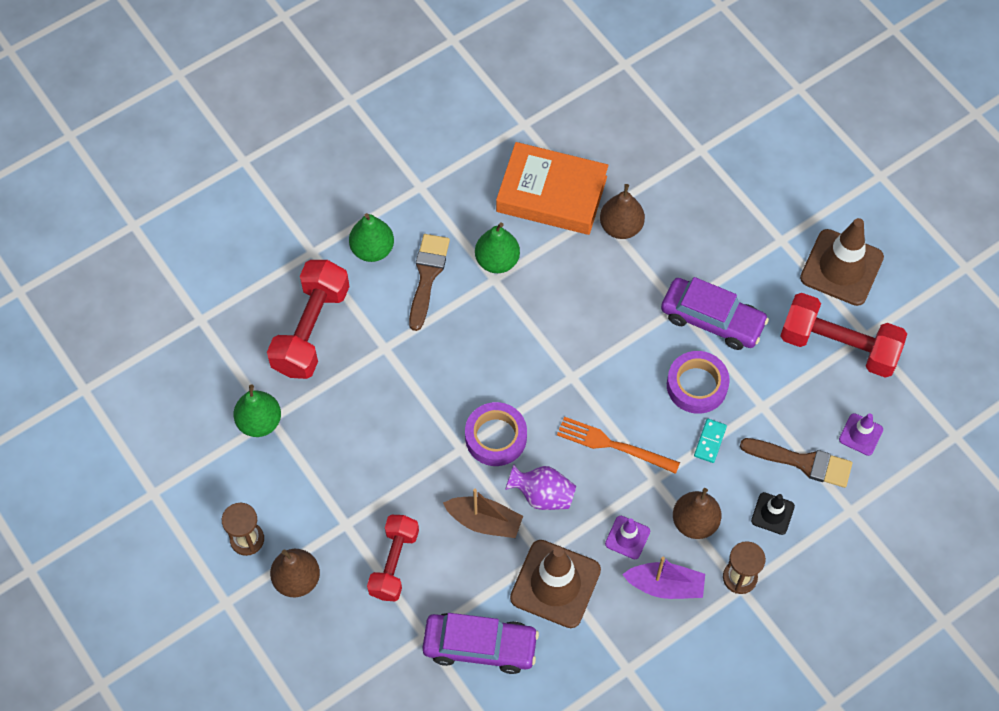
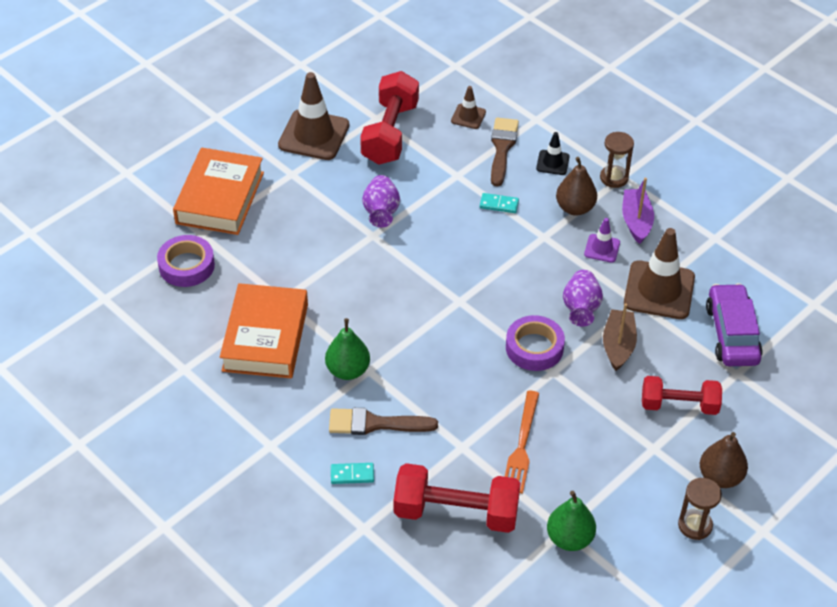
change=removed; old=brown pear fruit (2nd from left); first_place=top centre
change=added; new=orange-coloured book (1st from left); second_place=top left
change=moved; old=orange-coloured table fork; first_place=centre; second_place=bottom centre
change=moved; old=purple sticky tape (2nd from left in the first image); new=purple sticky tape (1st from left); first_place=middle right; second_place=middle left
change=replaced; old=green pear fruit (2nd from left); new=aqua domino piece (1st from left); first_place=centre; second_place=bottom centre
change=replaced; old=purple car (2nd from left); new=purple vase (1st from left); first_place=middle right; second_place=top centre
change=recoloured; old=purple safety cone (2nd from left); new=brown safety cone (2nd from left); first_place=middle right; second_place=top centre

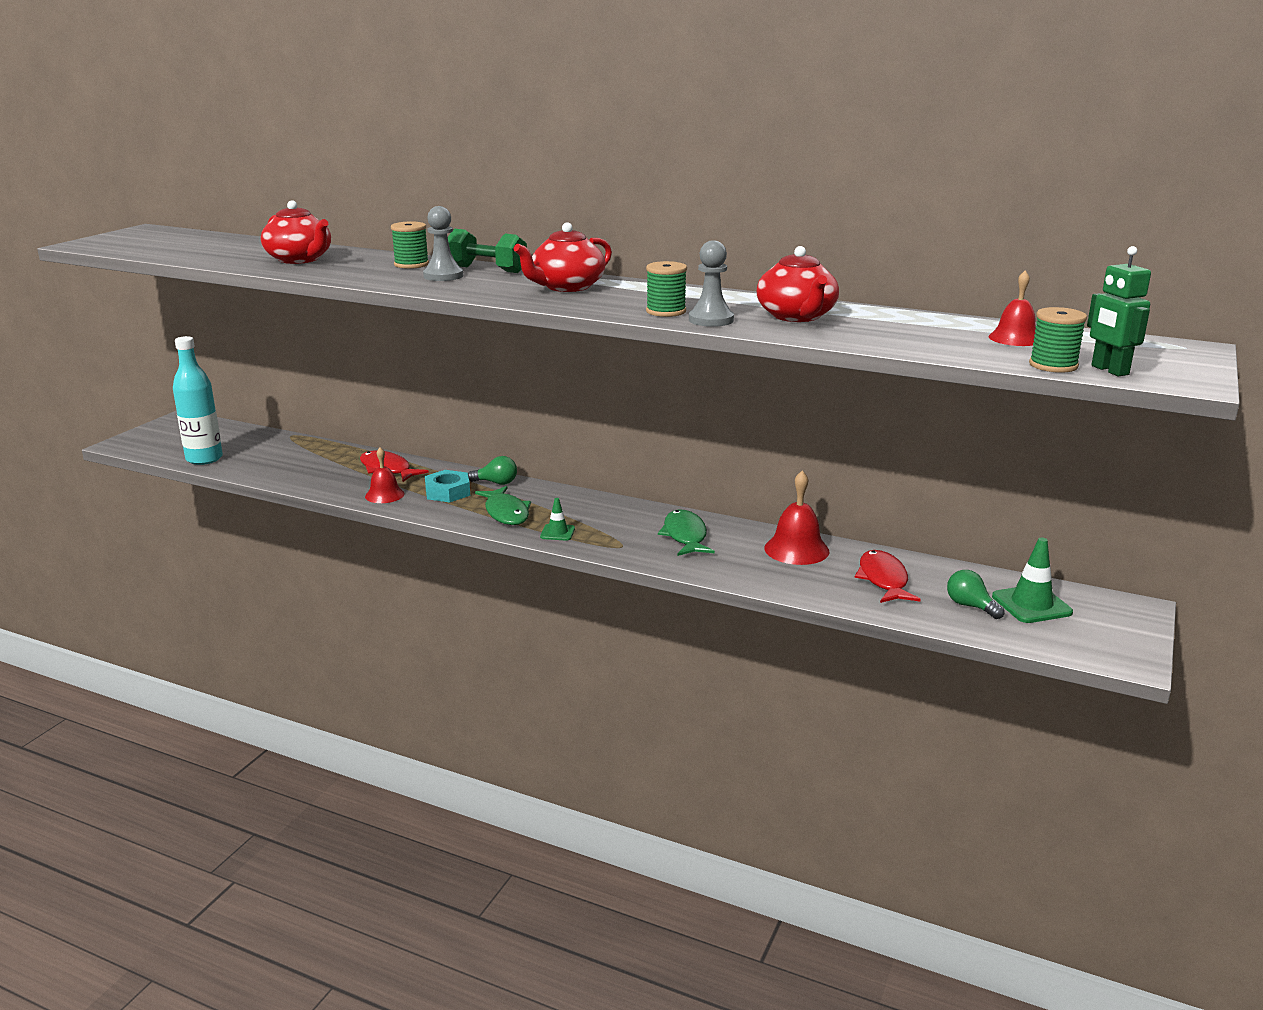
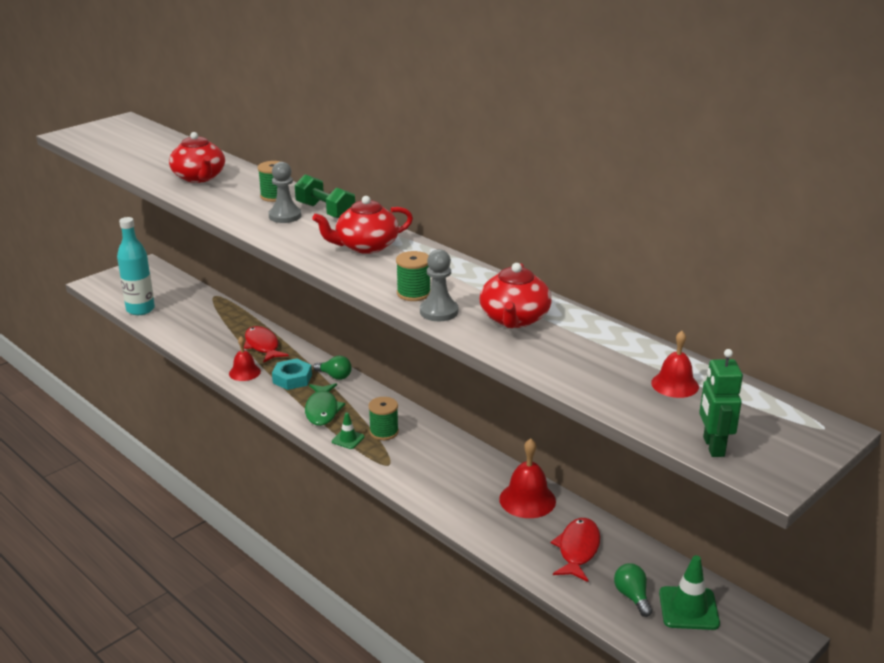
change=removed; old=green fish (2nd from left); first_place=centre
change=moved; old=green reel of thread (3rd from left in the first image); new=green reel of thread (2nd from left); first_place=middle right; second_place=centre

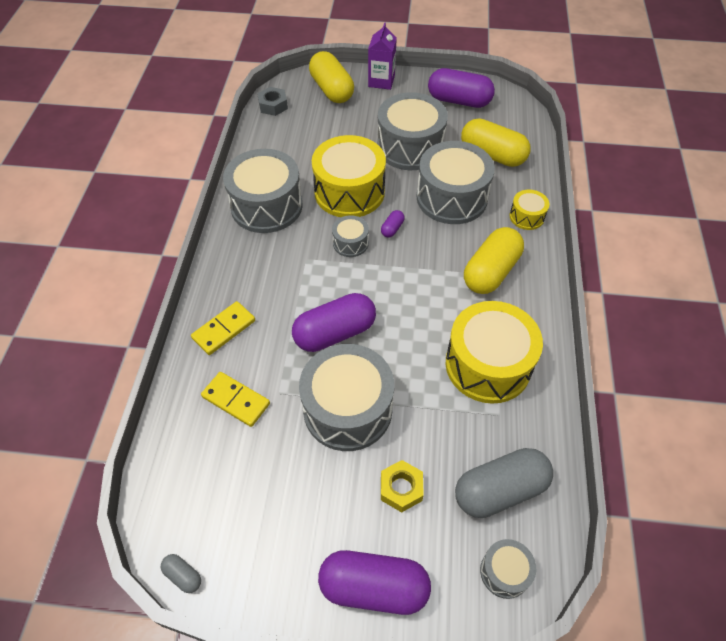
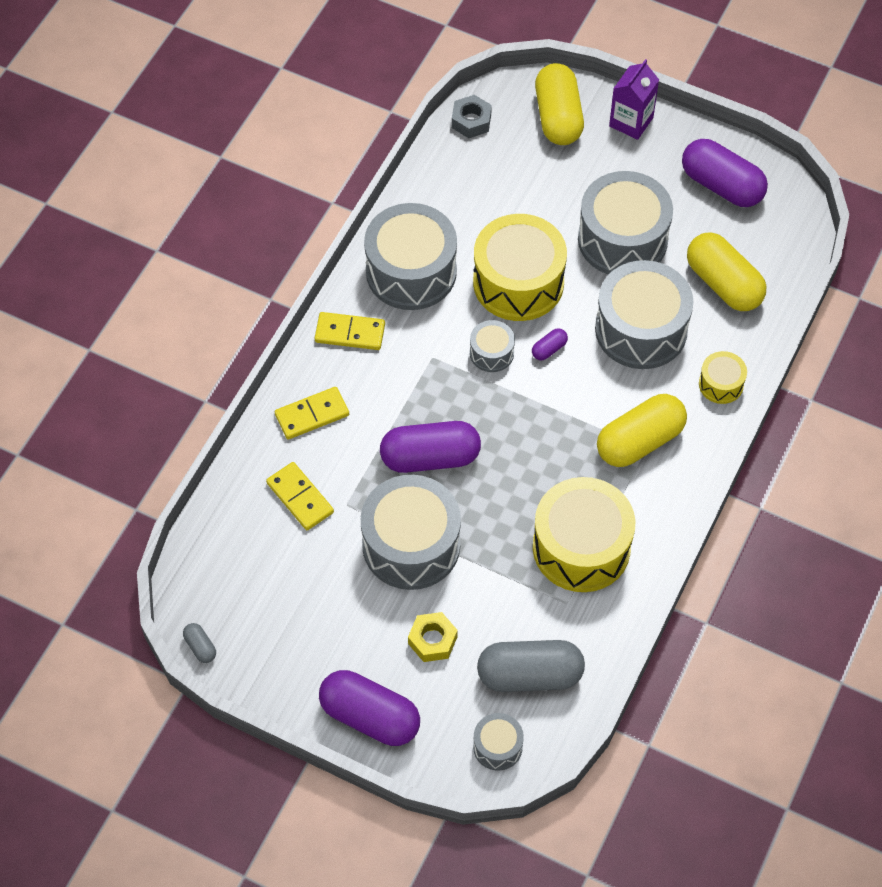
change=added; new=golden domino piece (3rd from left); second_place=centre

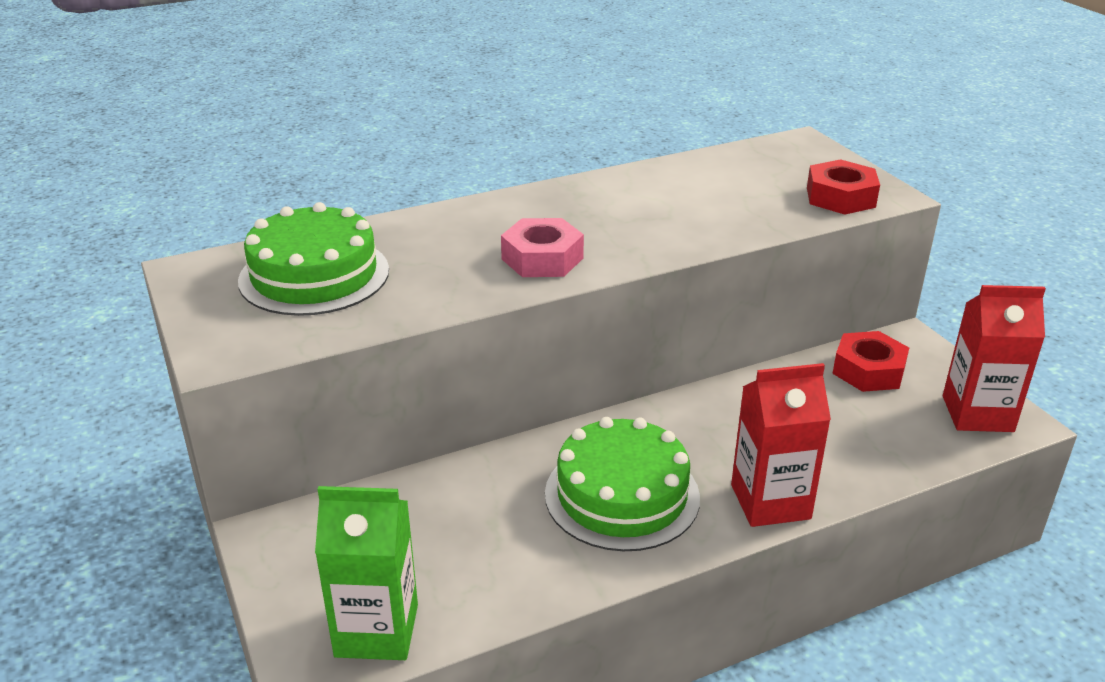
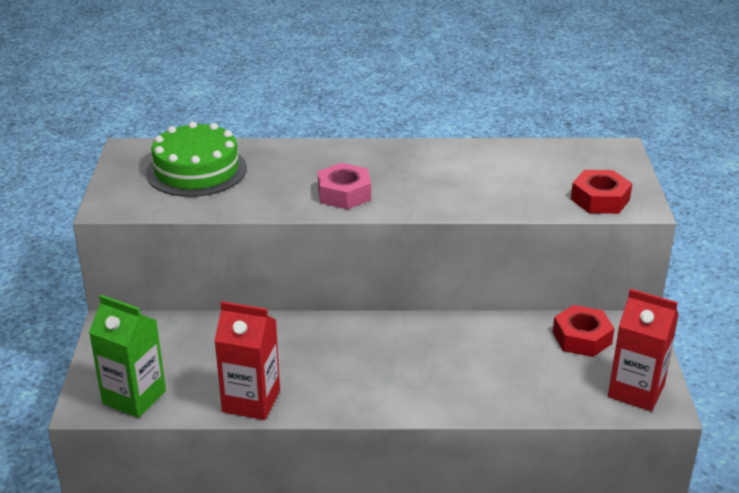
change=removed; old=green layer cake (2nd from left); first_place=bottom centre
change=moved; old=scarlet carton (1st from left); first_place=middle right; second_place=bottom centre

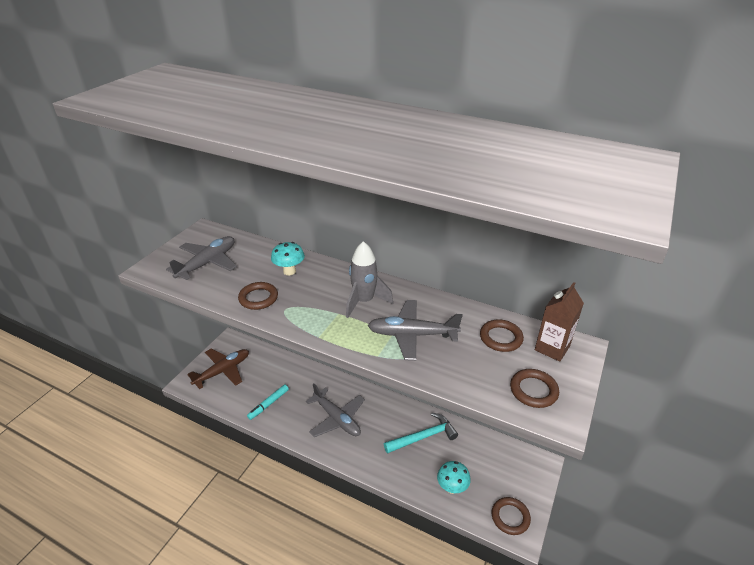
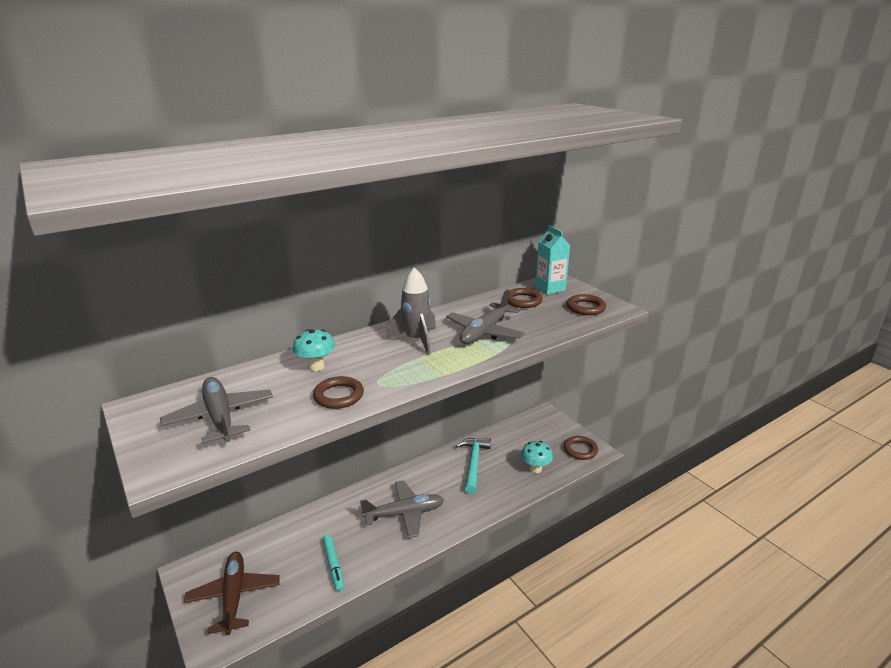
change=recoloured; old=brown carton; new=aqua carton; first_place=middle right; second_place=centre

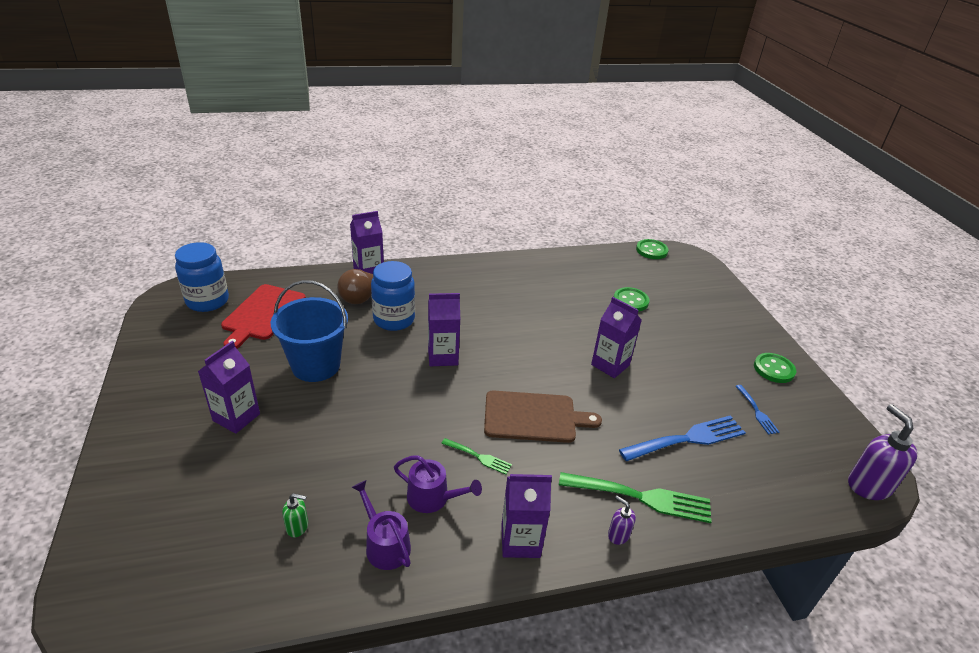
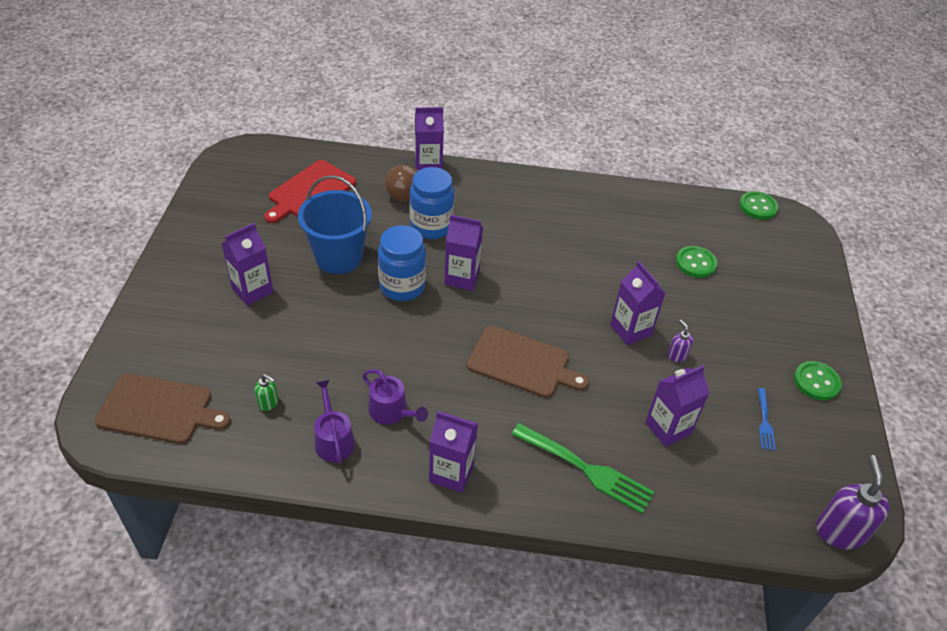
change=removed; old=green table fork (1st from left); first_place=bottom centre
change=added; new=brown cutting board (1st from left); second_place=middle left
change=moved; old=blue jar (1st from left); first_place=middle left; second_place=centre
change=moved; old=purple soap pump (1st from left); first_place=bottom centre; second_place=middle right
change=replaced; old=blue table fork (1st from left); new=purple carton (6th from left); first_place=bottom right; second_place=middle right

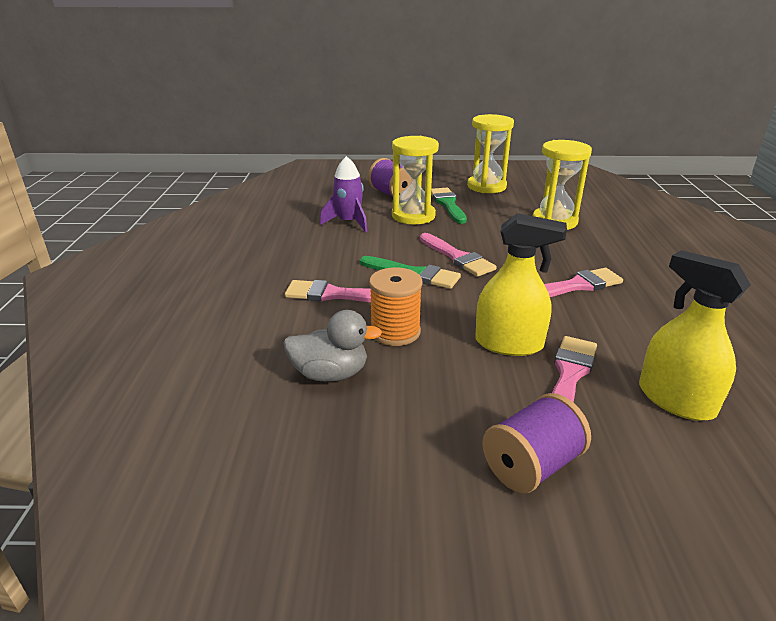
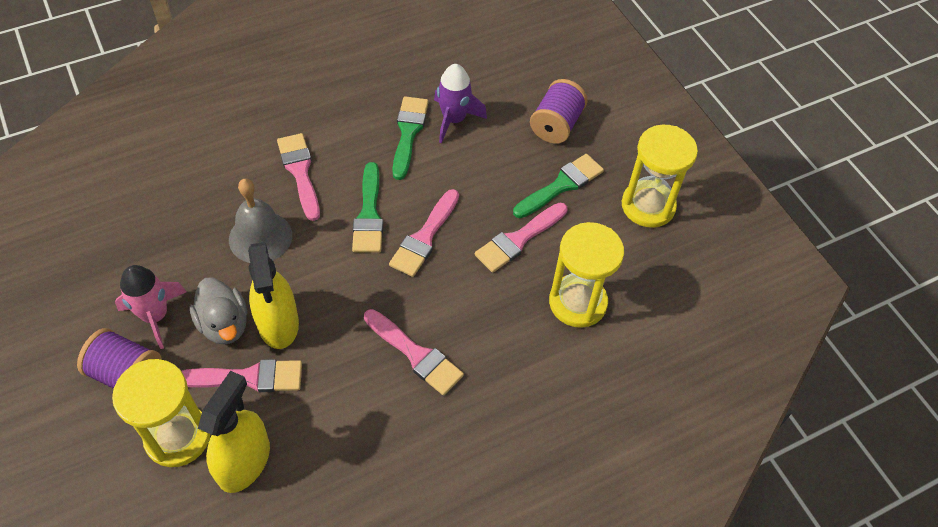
change=added; new=rose-pink rocket; second_place=middle left
change=added; new=green paintbrush (2nd from left); second_place=top centre
change=added; new=rose-pink paintbrush (5th from left); second_place=centre
change=moved; old=gray duck; first_place=centre; second_place=middle left
change=moved; old=golden sand timer (1st from left); first_place=top centre; second_place=bottom left
change=replaced; old=orange-coloured reel of thread; new=gray school bell; first_place=centre; second_place=middle left

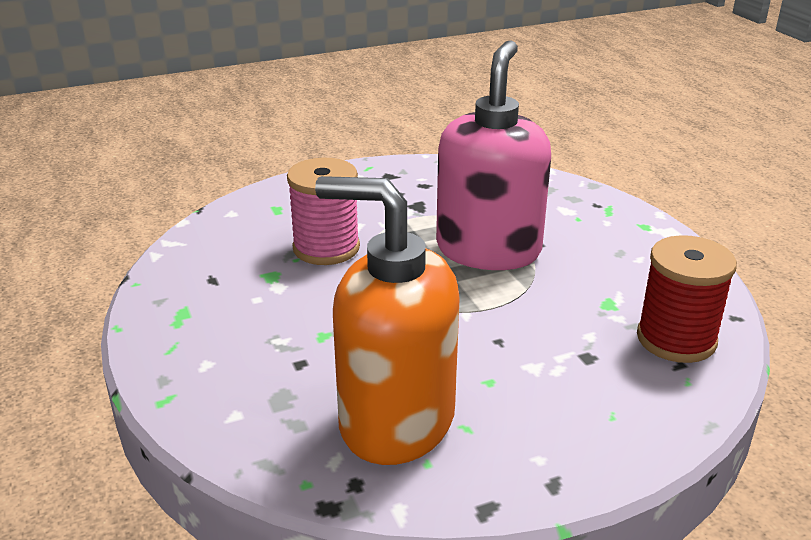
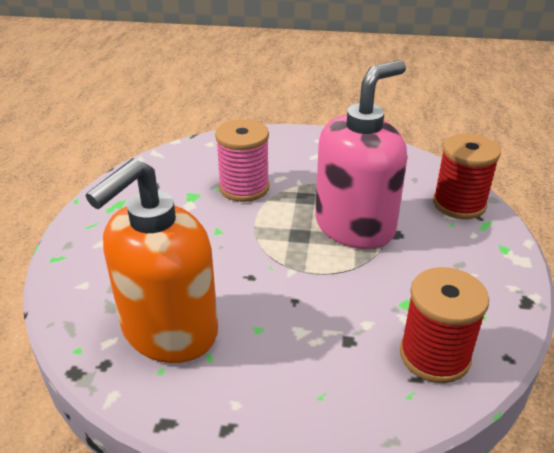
change=added; new=scarlet reel of thread (2nd from left); second_place=middle right
change=turned; old=orange-coloured soap pump; first_place=centre; second_place=middle left; degrees=-105

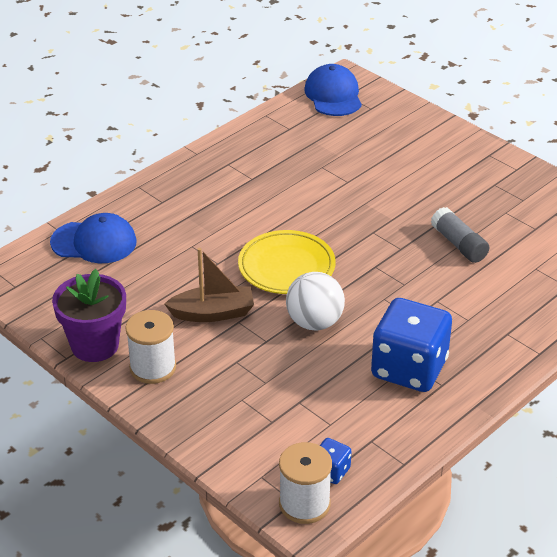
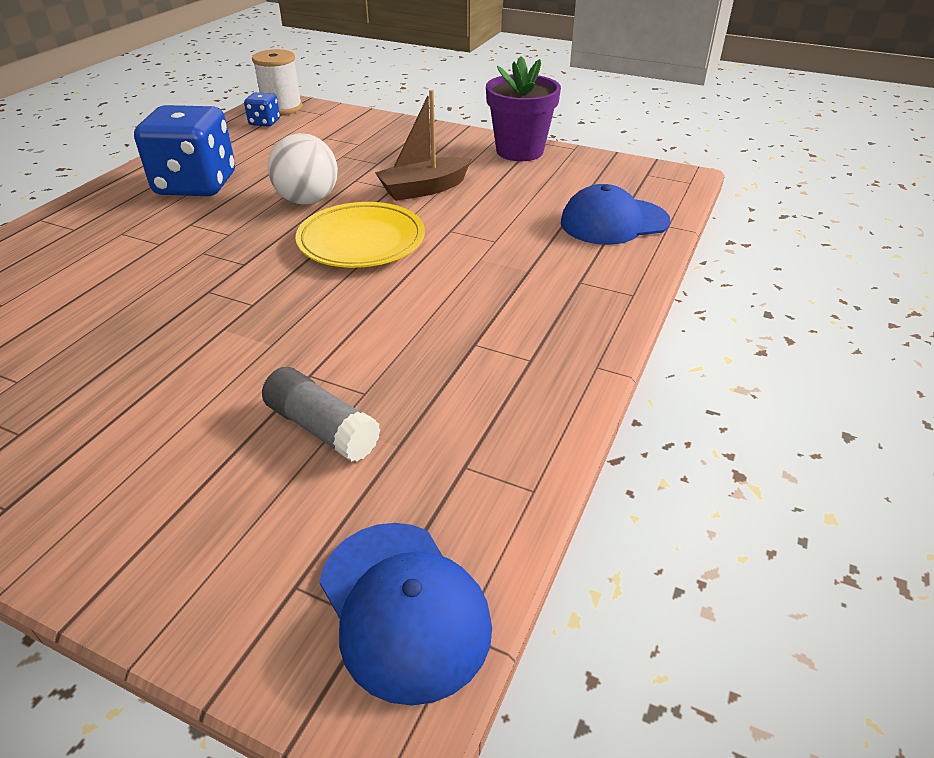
change=removed; old=snow-white reel of thread (1st from left); first_place=middle left
change=moved; old=gray glue; first_place=middle right; second_place=centre

